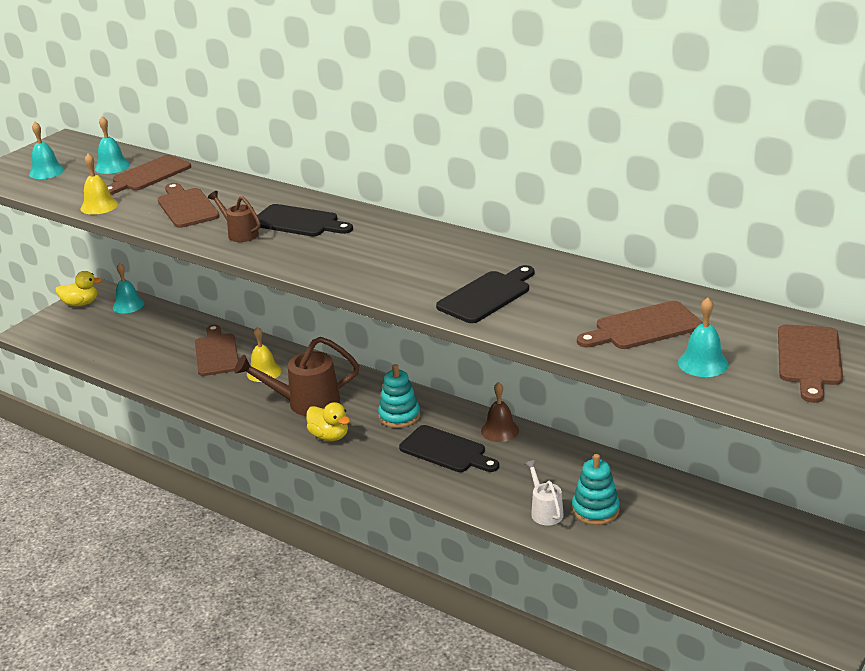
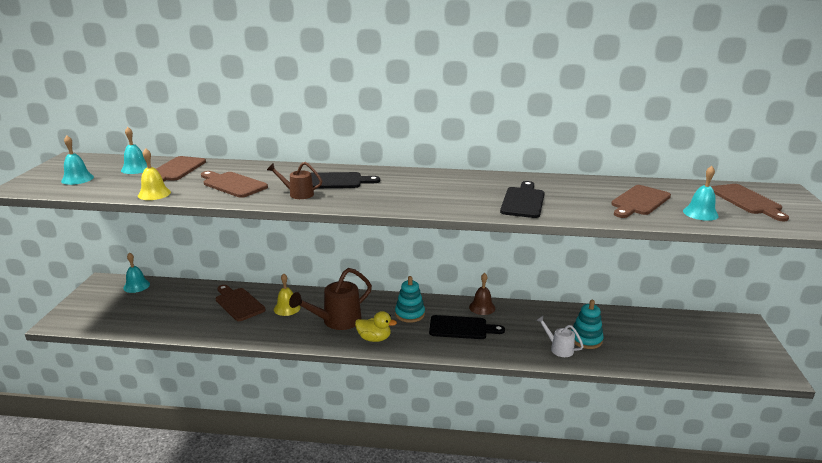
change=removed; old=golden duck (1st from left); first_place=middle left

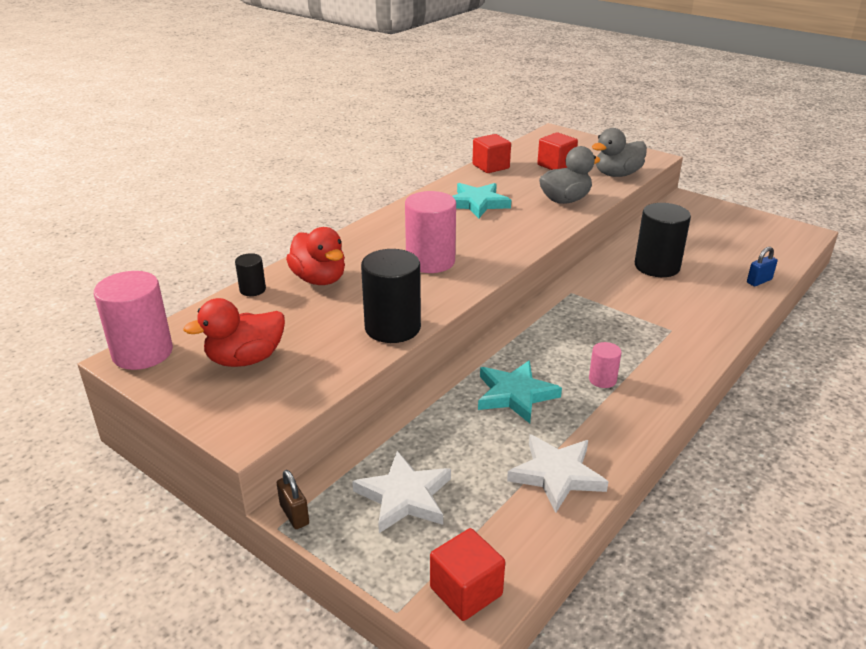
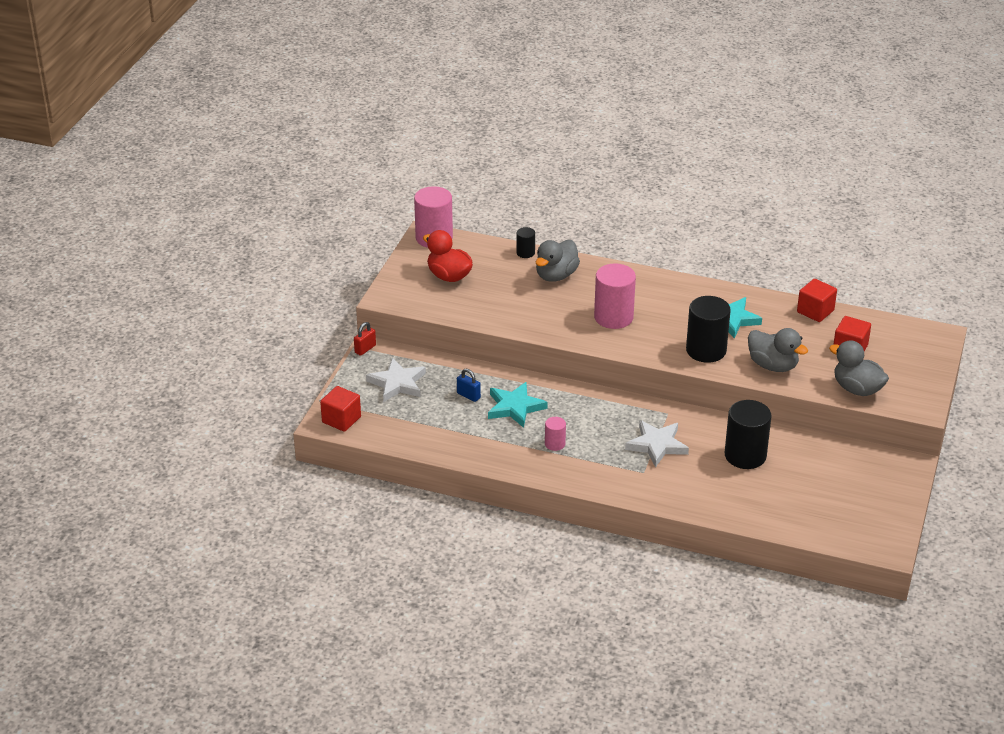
change=moved; old=jet-black cylinder shape (2nd from left); first_place=centre; second_place=middle right
change=moved; old=snow-white star shape (2nd from left); first_place=bottom centre; second_place=centre
change=moved; old=blue padlock; first_place=middle right; second_place=centre
change=recoloured; old=brown padlock; new=scarlet padlock; first_place=bottom centre; second_place=centre
change=recoloured; old=scarlet duck (2nd from left); new=gray duck (1st from left); first_place=centre; second_place=centre

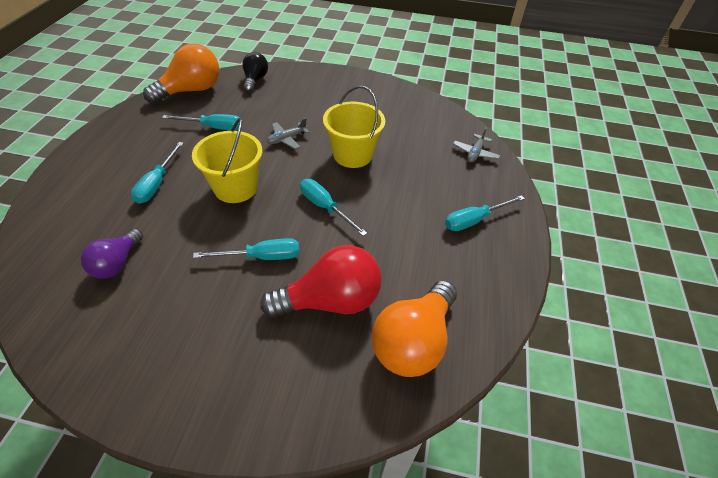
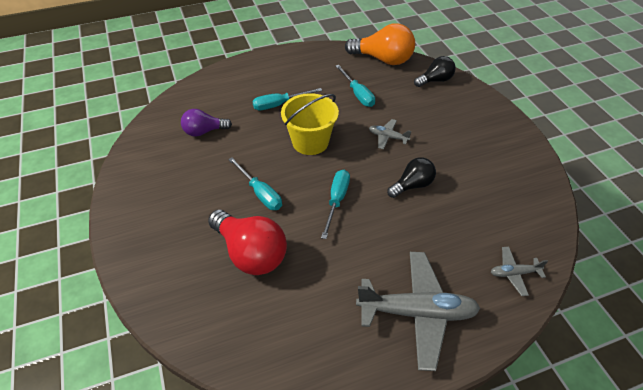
change=removed; old=orange-coloured bulb (2nd from left); first_place=bottom centre
change=replaced; old=golden bucket (2nd from left); new=jet-black bulb (1st from left); first_place=top centre; second_place=centre
change=replaced; old=aqua flat screwdriver (5th from left); new=gray aeroplane (2nd from left); first_place=middle right; second_place=bottom centre

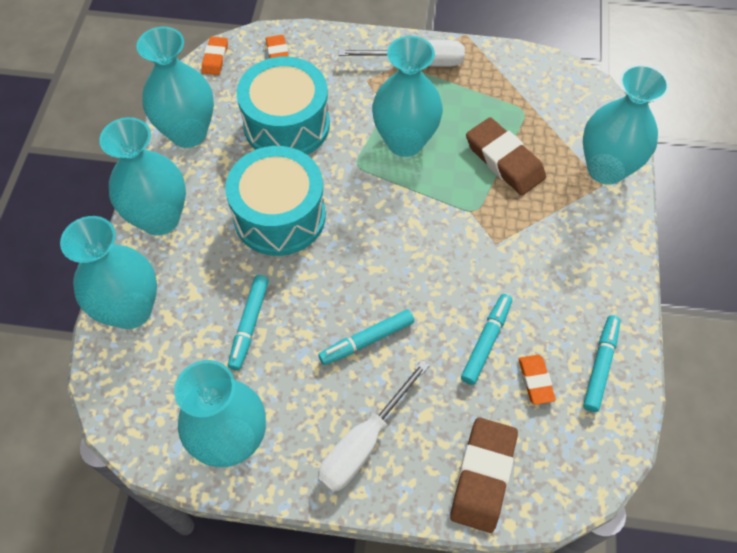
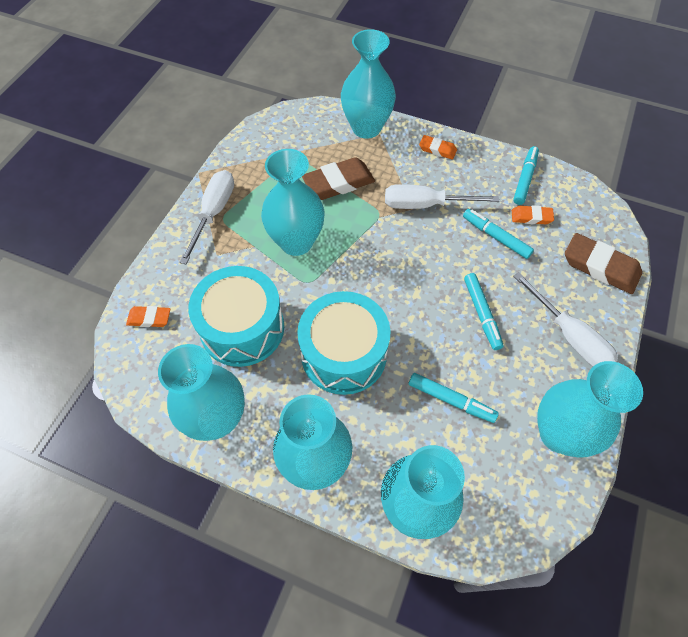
change=added; new=snow-white flat screwdriver (2nd from left); second_place=top centre
change=moved; old=orange-coloured eraser (1st from left in the first image); new=orange-coloured eraser (2nd from left); first_place=top left; second_place=top centre
change=turned; old=aqua marker pen (4th from left); first_place=middle right; second_place=top right; degrees=75

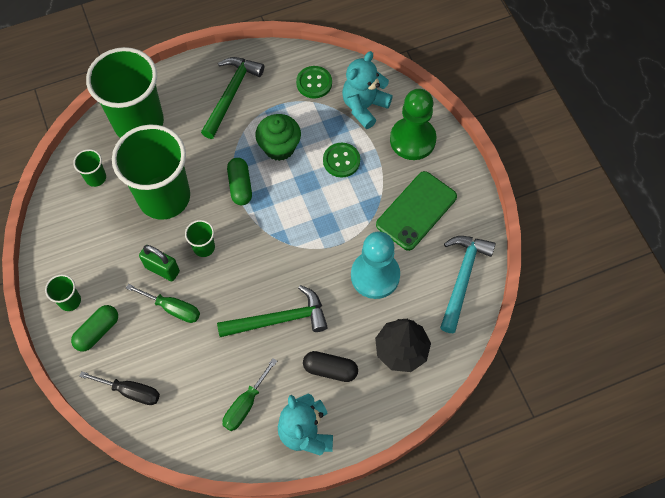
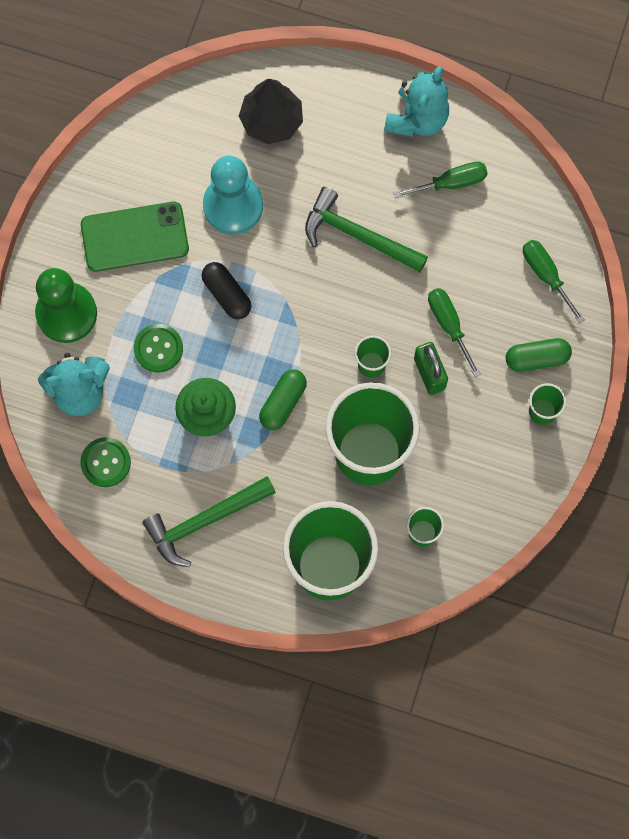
change=removed; old=aqua claw hammer; first_place=middle right
change=moved; old=jet-black pill shape; first_place=bottom centre; second_place=centre
change=recoloured; old=jet-black flat screwdriver; new=green flat screwdriver (3rd from left); first_place=bottom left; second_place=middle right

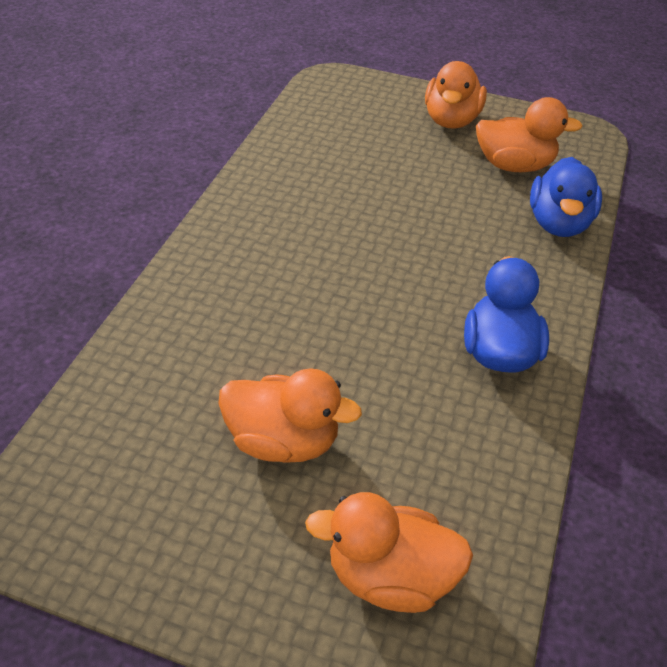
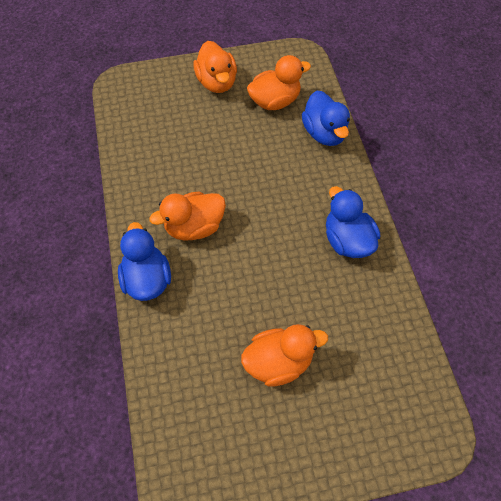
change=added; new=blue duck (1st from left); second_place=middle left
change=moved; old=orange-coloured duck (2nd from left in the first image); new=orange-coloured duck (1st from left); first_place=bottom centre; second_place=centre

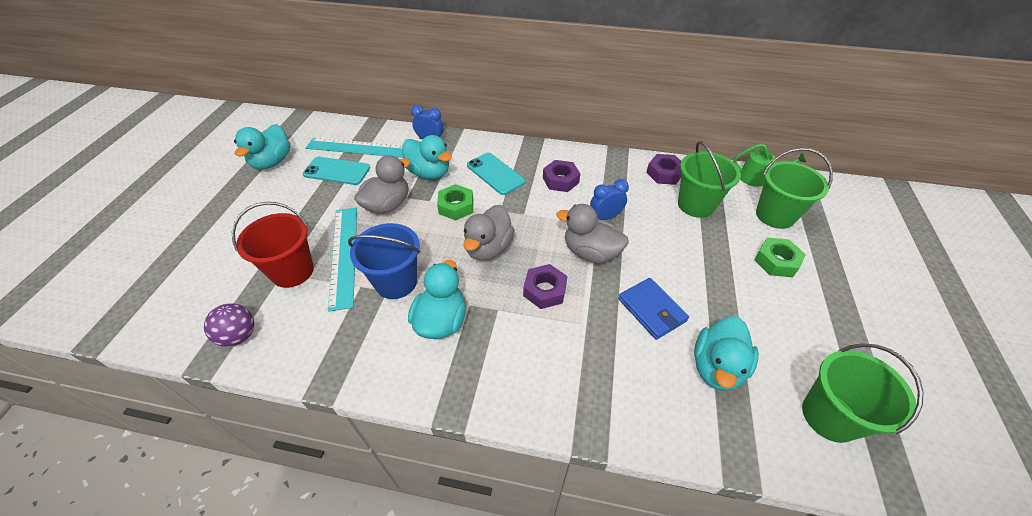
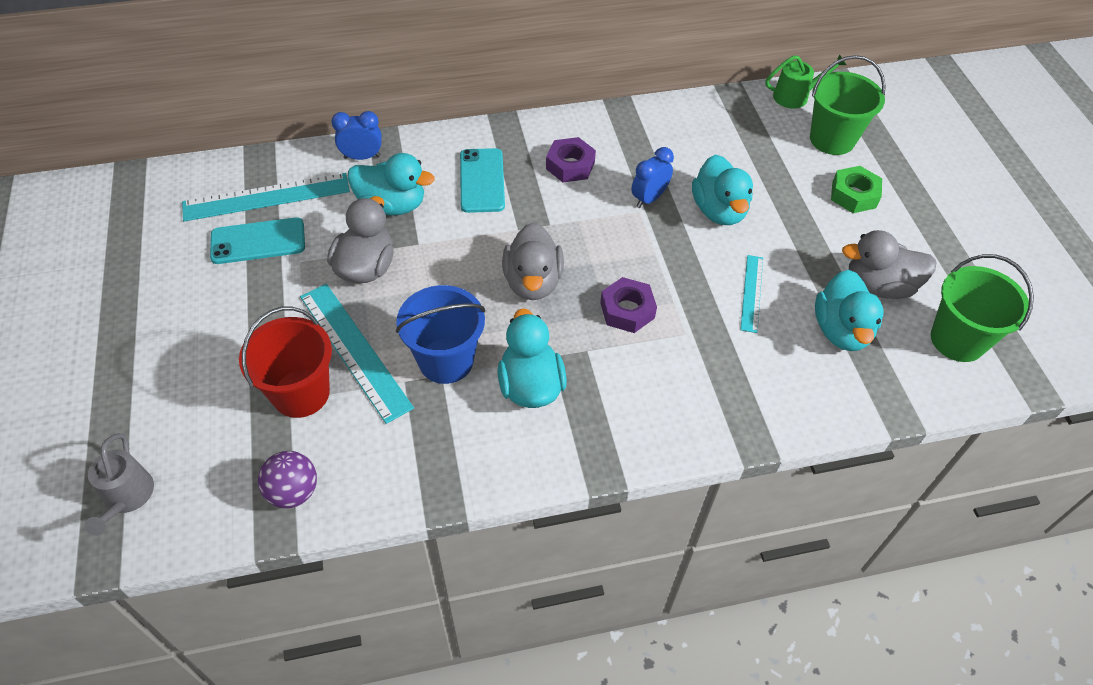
change=removed; old=green hex nut (1st from left); first_place=centre
change=removed; old=purple hex nut (3rd from left); first_place=top centre
change=removed; old=green bucket (1st from left); first_place=middle right
change=added; new=gray sprinkling can; second_place=bottom left
change=moved; old=aqua duck (1st from left in the first image); new=aqua duck (3rd from left); first_place=top left; second_place=top centre
change=moved; old=gray duck (3rd from left); first_place=centre; second_place=middle right
change=replaced; old=blue card wallet; new=aqua measuring stick (3rd from left); first_place=centre; second_place=middle right
change=turned; old=aqua mobile phone (2nd from left); first_place=centre; second_place=top centre; degrees=60

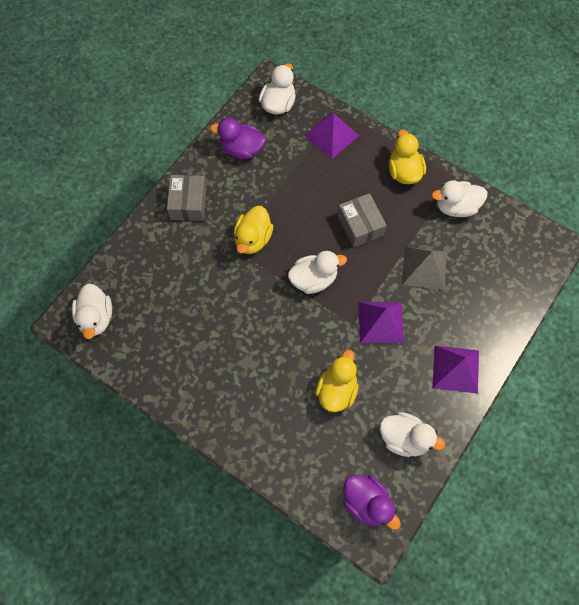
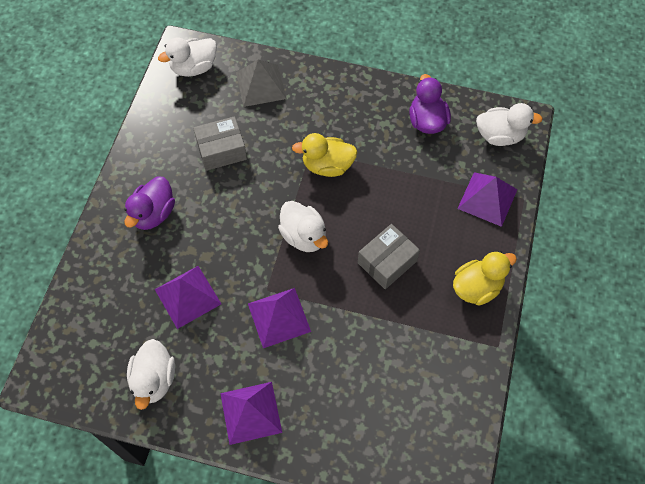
change=removed; old=snow-white duck (5th from left); first_place=top right
change=moved; old=gray parcel (1st from left); first_place=top left; second_place=top centre
change=moved; old=purple duck (2nd from left in the first image); new=purple duck (1st from left); first_place=bottom centre; second_place=middle left
change=moved; old=gray pyramid shape; first_place=middle right; second_place=top centre
change=replaced; old=golden duck (2nd from left); new=purple pyramid shape (1st from left); first_place=centre; second_place=middle left

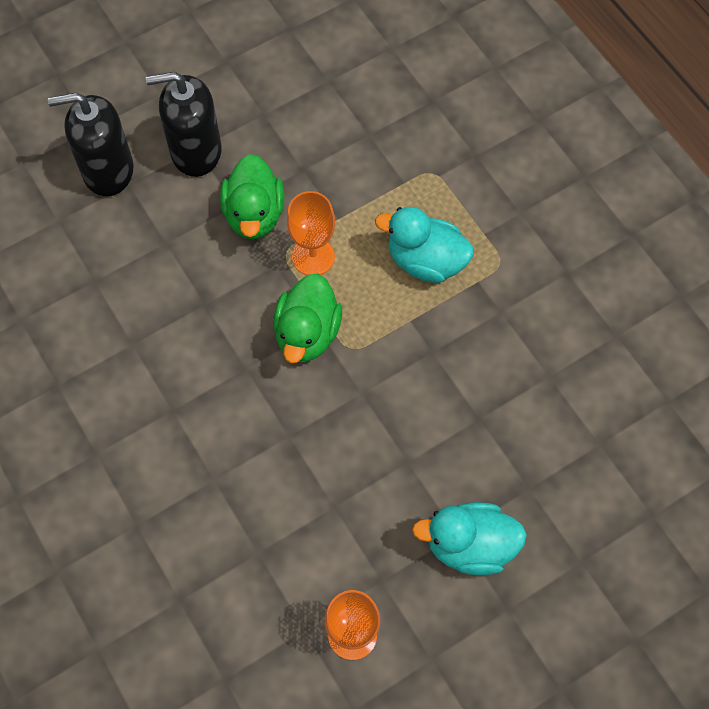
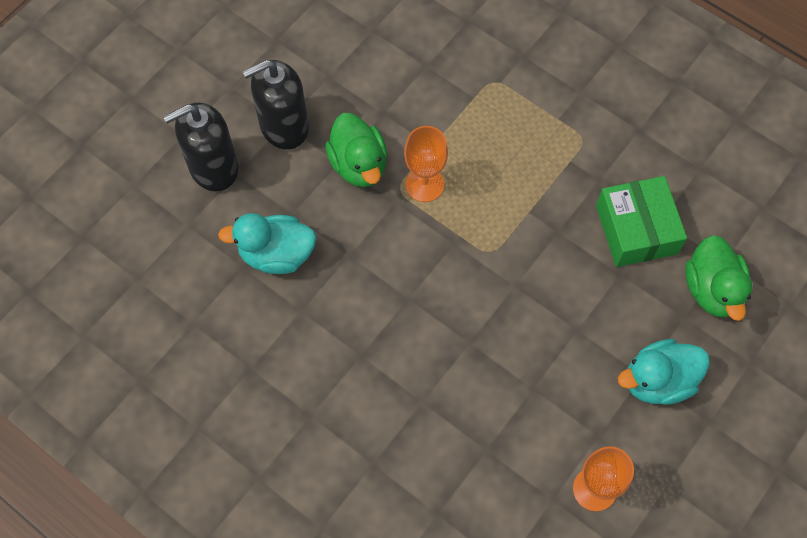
change=added; new=green parcel; second_place=middle right
change=moved; old=green duck (2nd from left); first_place=centre; second_place=middle right
change=moved; old=aqua duck (1st from left); first_place=centre; second_place=middle left

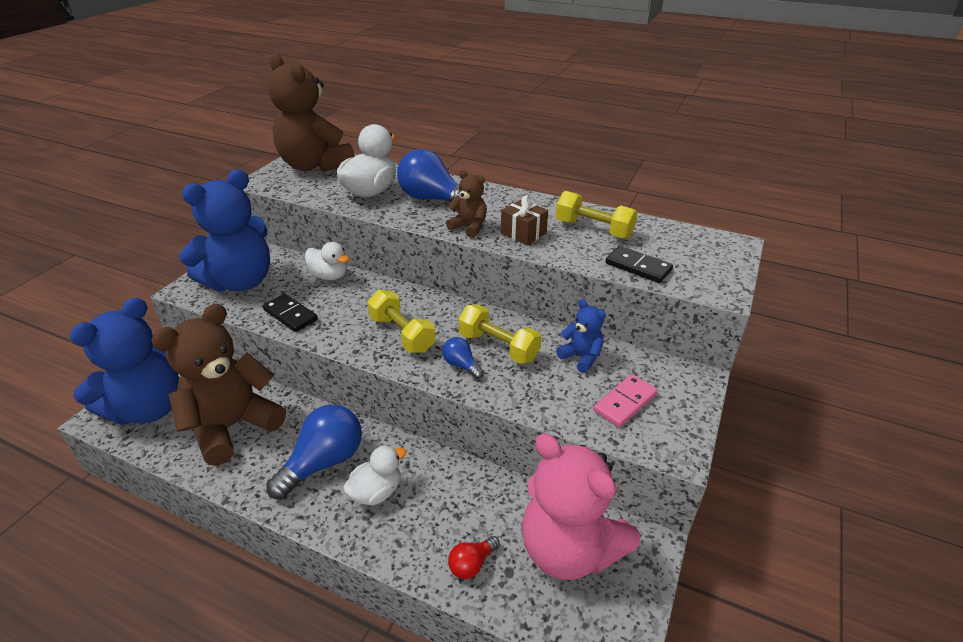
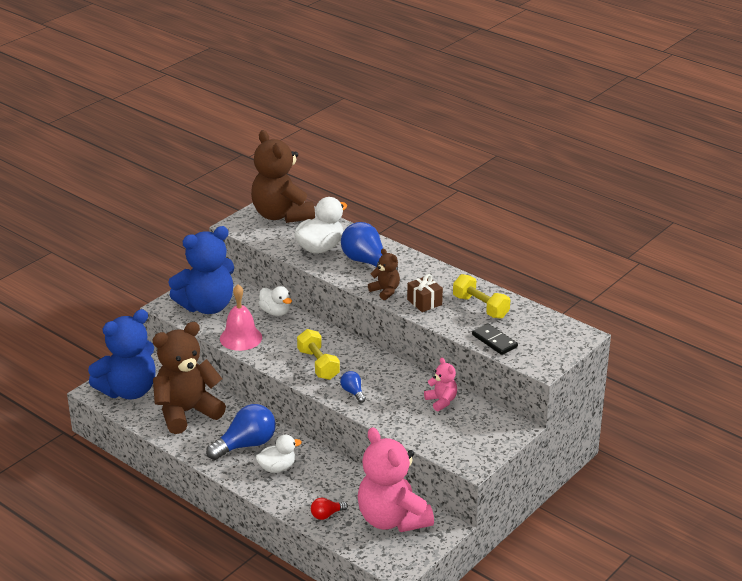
change=removed; old=golden hand weight (2nd from left); first_place=centre
change=removed; old=rose-pink domino piece; first_place=centre
change=replaced; old=jet-black domino piece (1st from left); new=rose-pink school bell; first_place=middle left; second_place=middle left
change=recoloured; old=blue stuffed bear (3rd from left); new=rose-pink stuffed bear (2nd from left); first_place=centre; second_place=centre

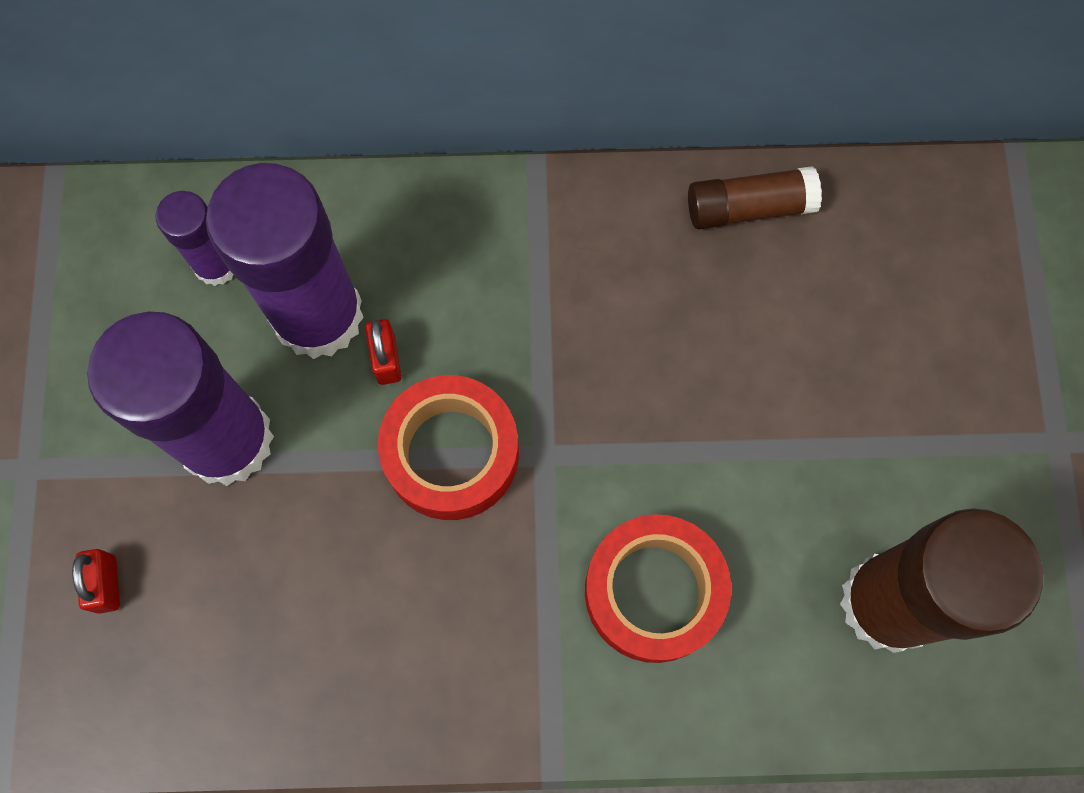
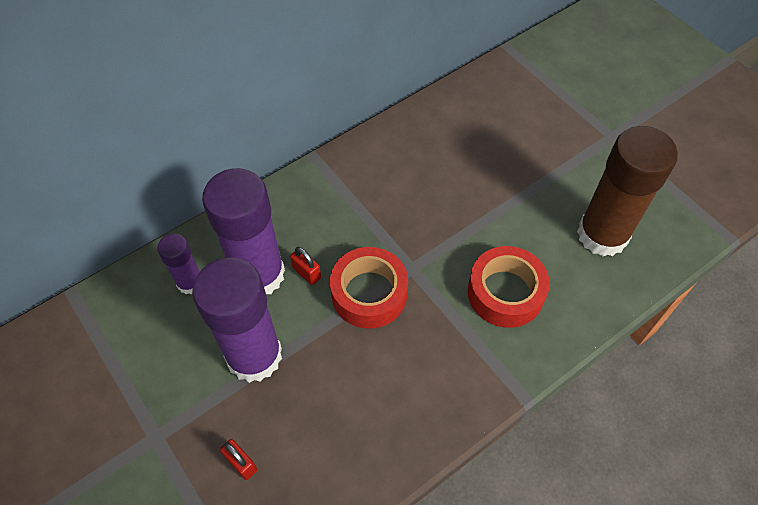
change=removed; old=brown glue (1st from left); first_place=top right

